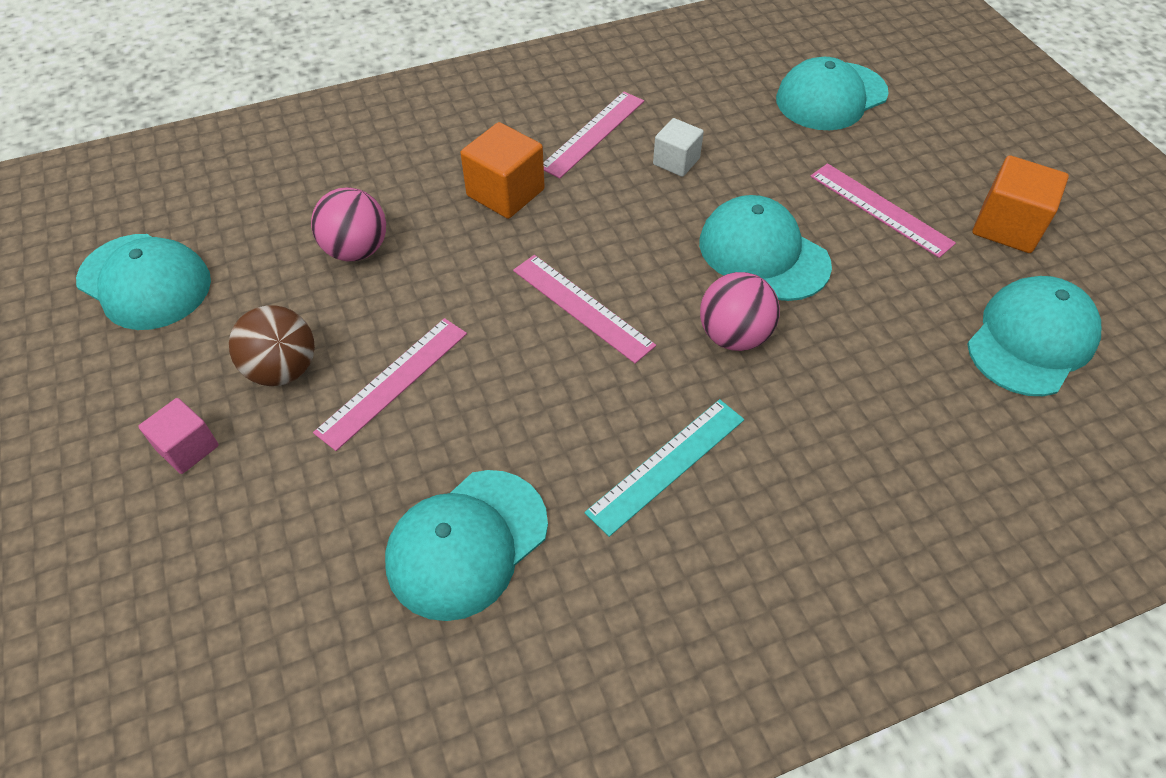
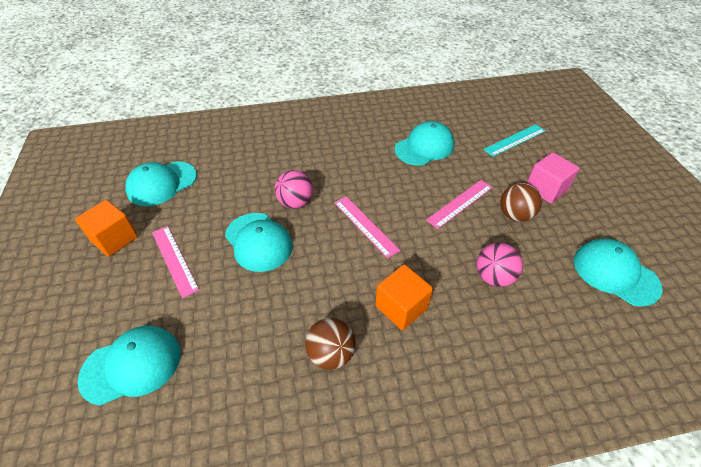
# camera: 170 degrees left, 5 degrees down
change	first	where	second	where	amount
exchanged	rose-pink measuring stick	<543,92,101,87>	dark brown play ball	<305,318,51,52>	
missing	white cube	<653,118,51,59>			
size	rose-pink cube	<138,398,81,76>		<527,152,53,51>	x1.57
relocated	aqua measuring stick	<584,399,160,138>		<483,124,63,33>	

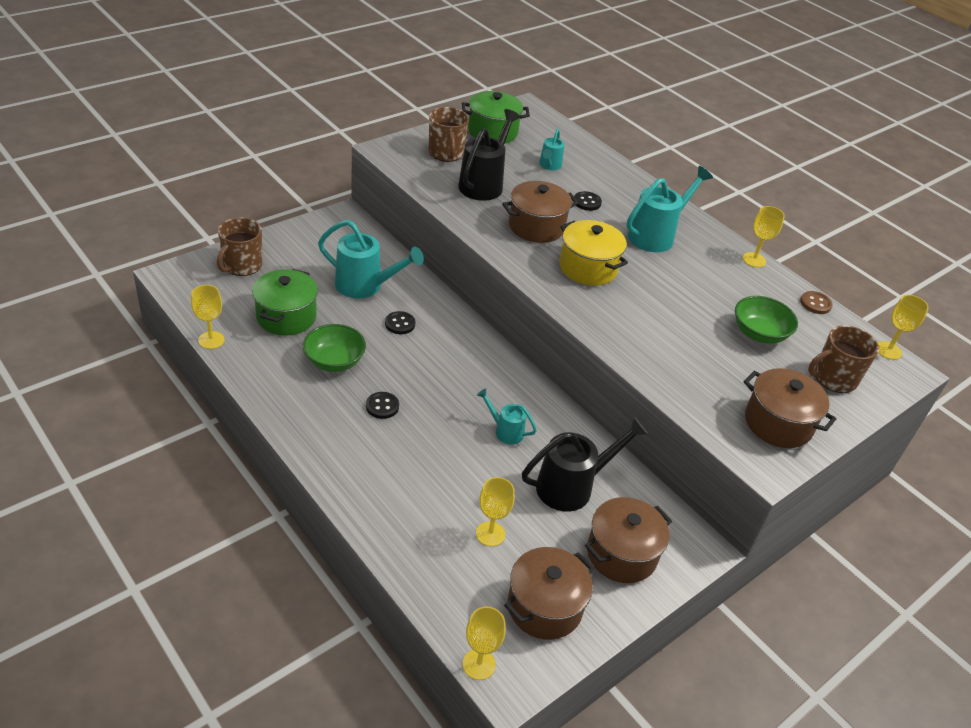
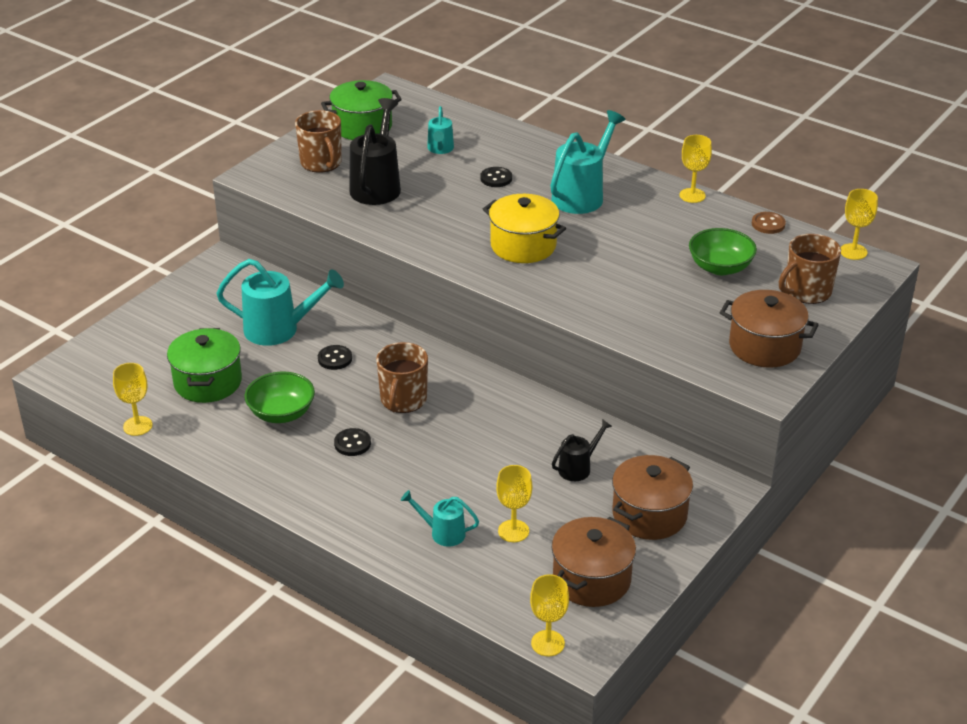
# camera: 10 degrees left, 5 degrees down
change	first	where	second	where	amount
missing	dark brown cooking pot	<502,181,76,62>			
relocated	dark brown coffee mug	<217,217,45,59>		<376,342,52,71>	
relocated	aqua watering pot	<477,389,60,56>		<401,490,78,57>	
size	black watering pot	<522,417,126,95>		<552,419,61,62>	x0.54

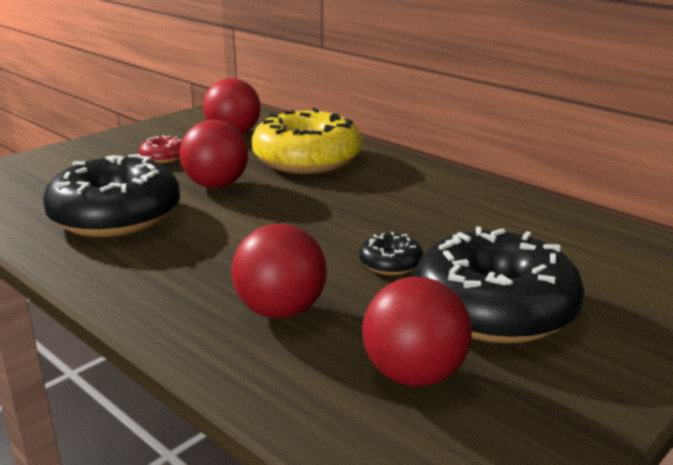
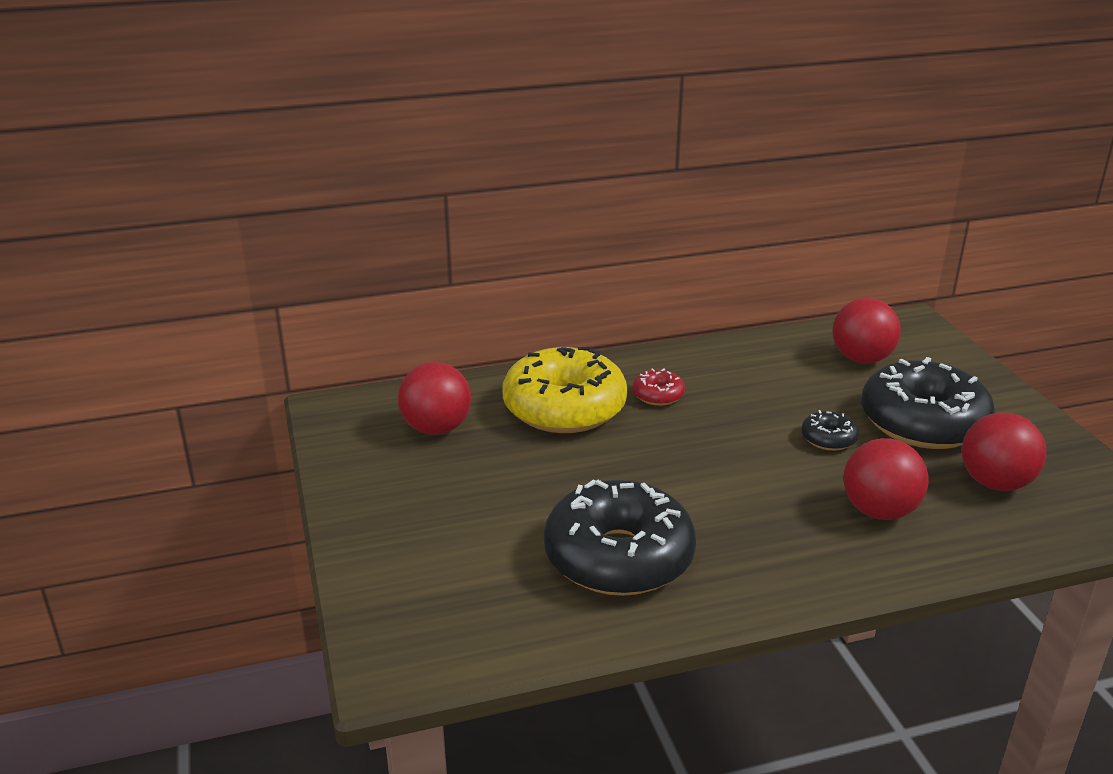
# camera: 60 degrees left, 5 degrees up
change	first	where	second	where	amount
relocated	crimson play ball	<180,120,68,68>		<833,298,68,66>	
relocated	crimson glazed donut	<139,135,43,28>		<632,368,53,38>	

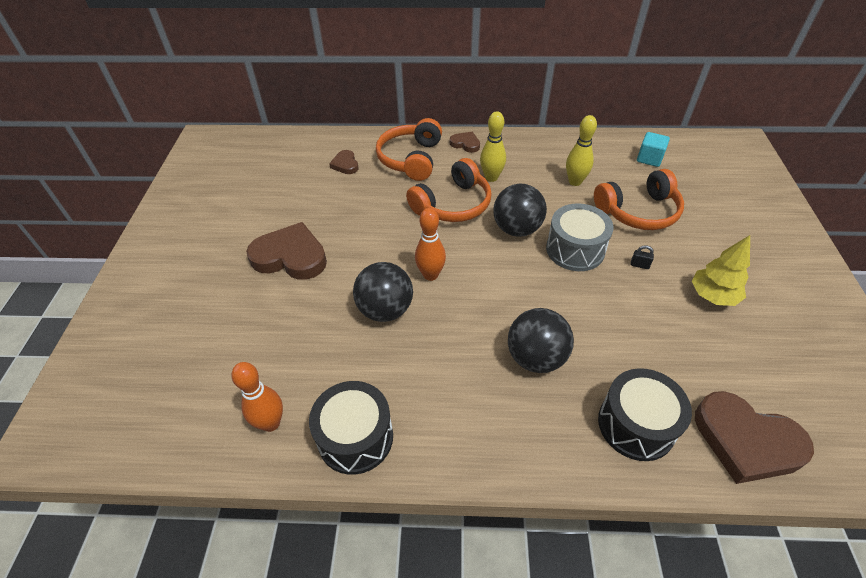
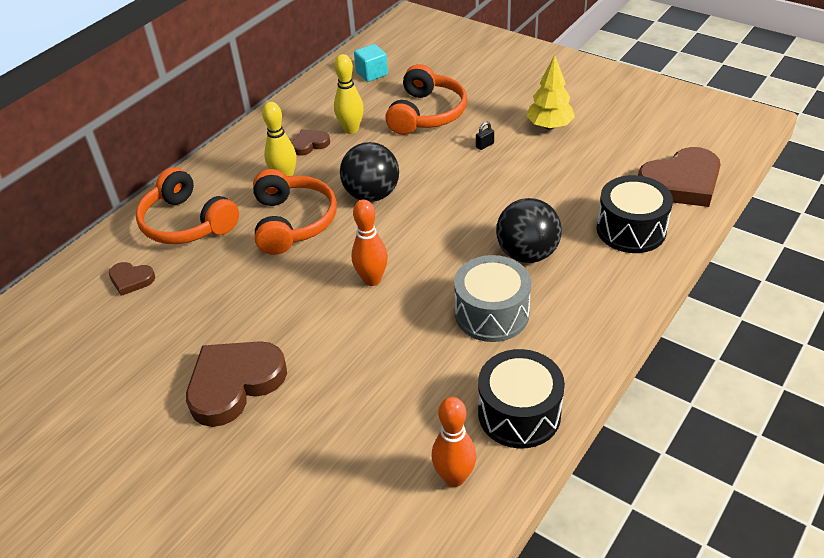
# camera: 55 degrees left, 5 degrees down
change	first	where	second	where	amount
relocated	dark brown love heart	<450,132,30,21>		<292,129,38,27>	
relocated	grey snare drum	<546,204,68,67>		<454,255,77,87>	
missing	black play ball	<353,262,60,60>			

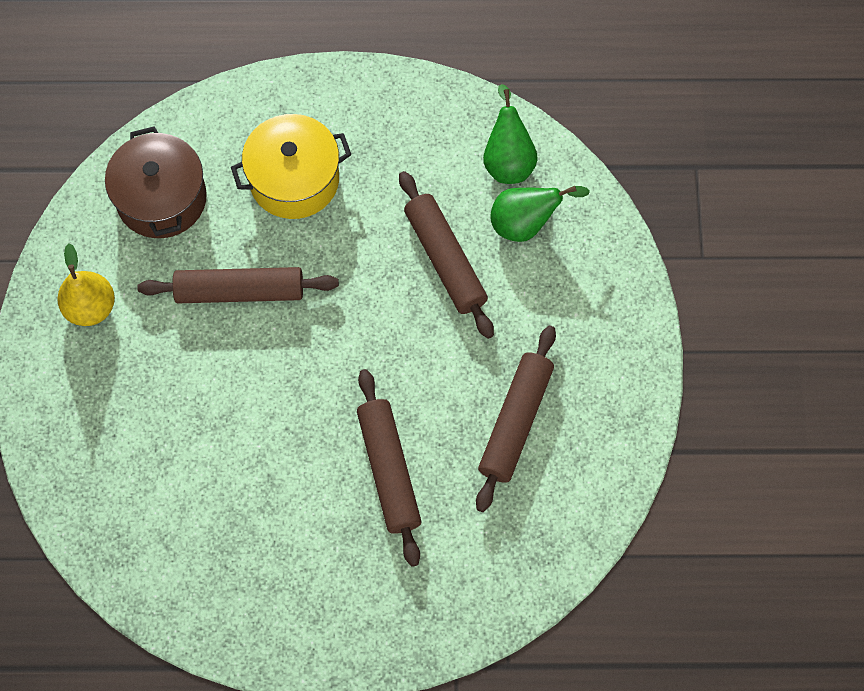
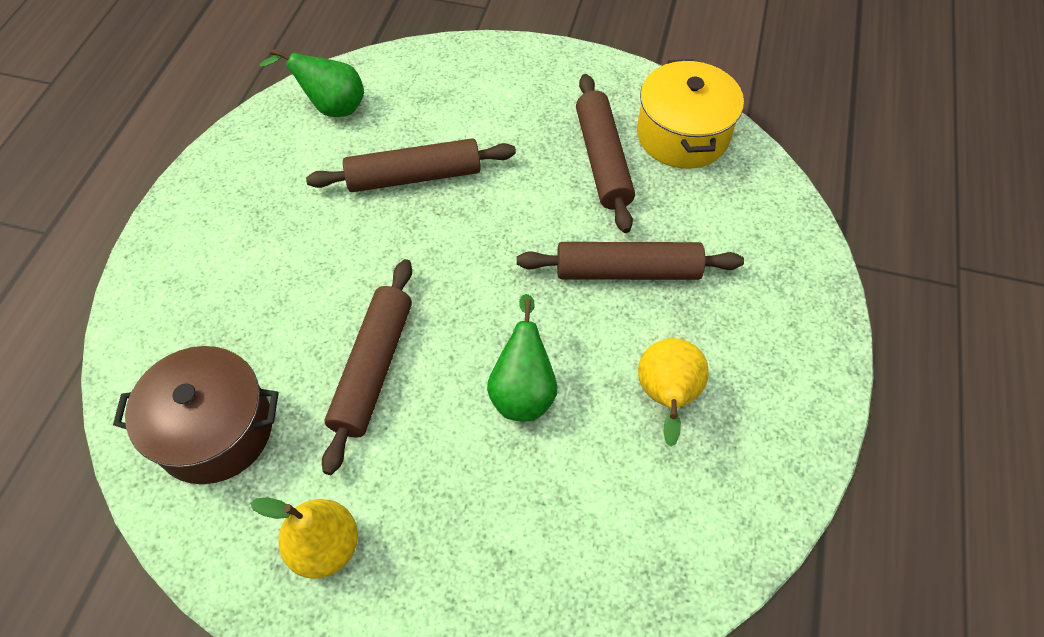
# camera: 75 degrees left, 10 degrees down
change	first	where	second	where	amount
relocated	yellow cooking pot	<231,114,120,105>		<637,59,107,110>	
relocated	emerald toy pear	<490,186,100,56>		<487,294,70,127>	
spun	dark brown pastry roller	<476,325,80,187>		<576,74,59,159>	45 degrees clockwise
appeared			yellow toy pear	<638,338,71,109>	

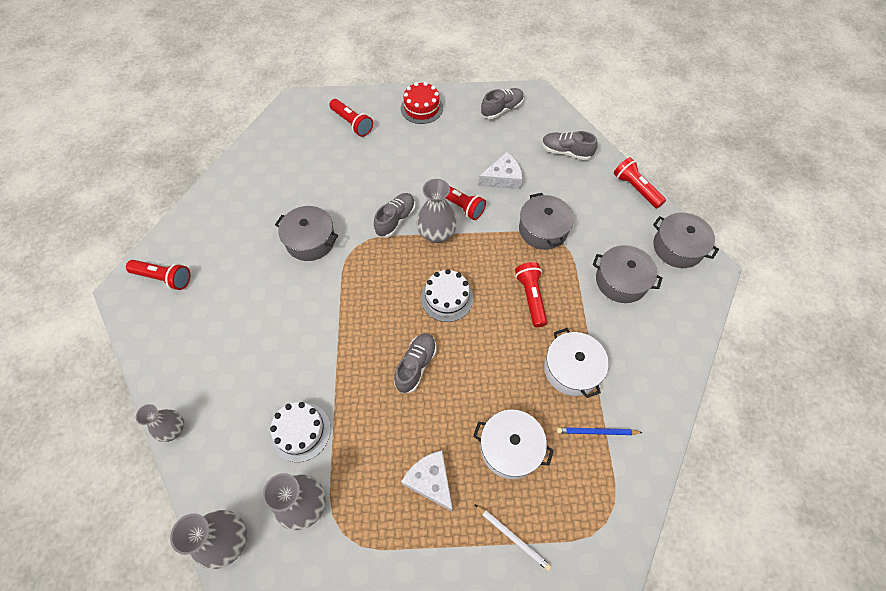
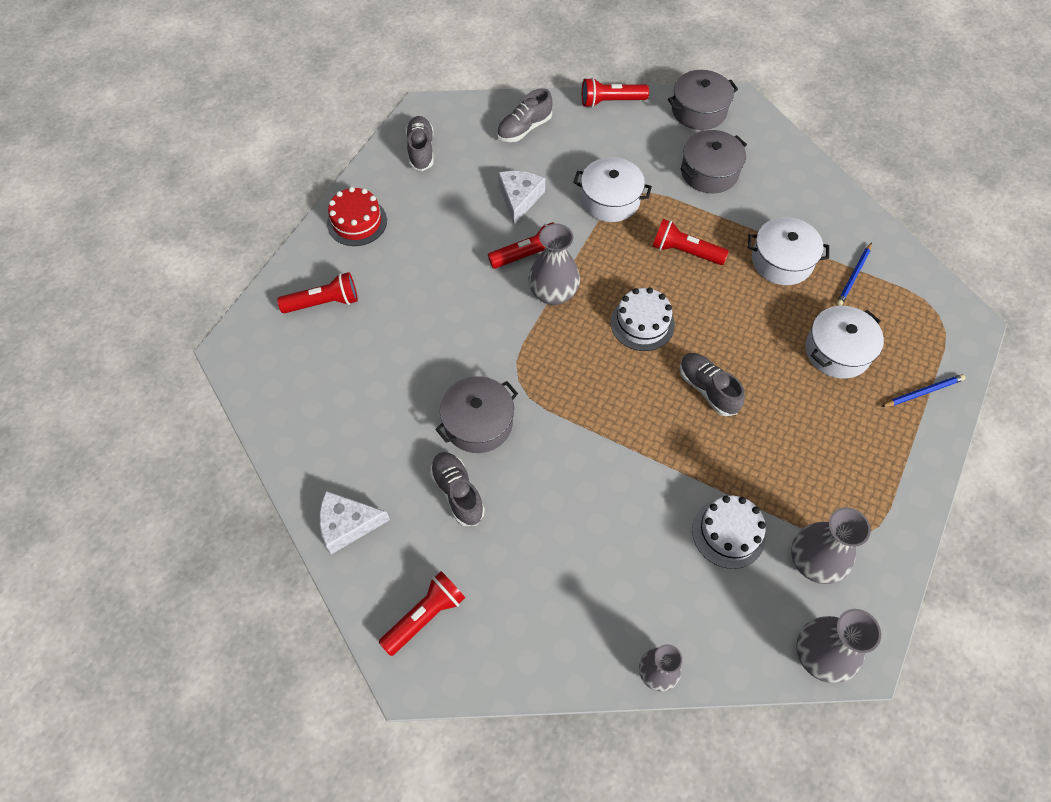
# camera: 60 degrees left, 0 degrees up
change	first	where	second	where	amount
relocated	grey lace-up shoe	<374,193,42,45>		<430,452,55,74>	
colour	grey cooking pot	<519,193,55,57>	white cooking pot	<573,157,79,65>	
relocated	white cheese wedge	<401,450,52,62>		<319,491,71,63>	
colour	white pencil	<474,504,78,67>	blue pencil	<881,374,85,33>	

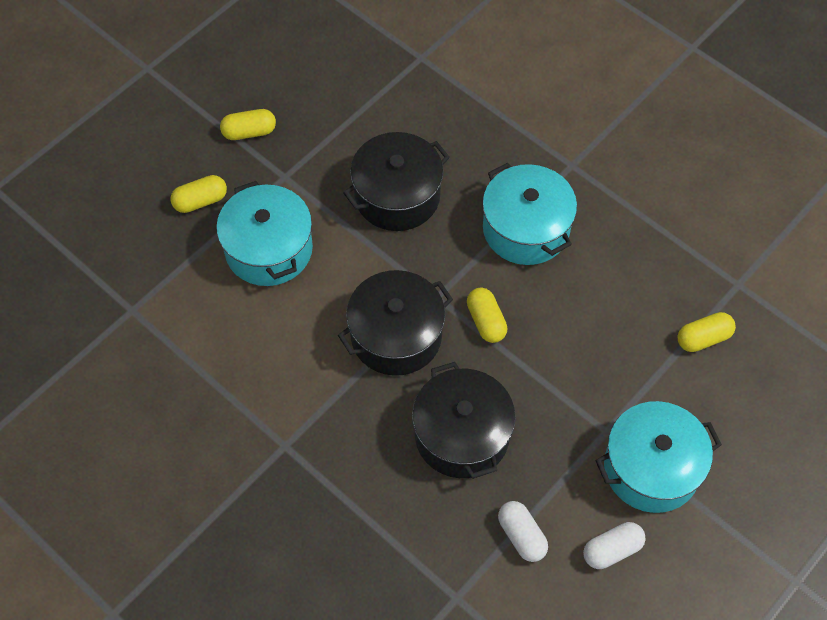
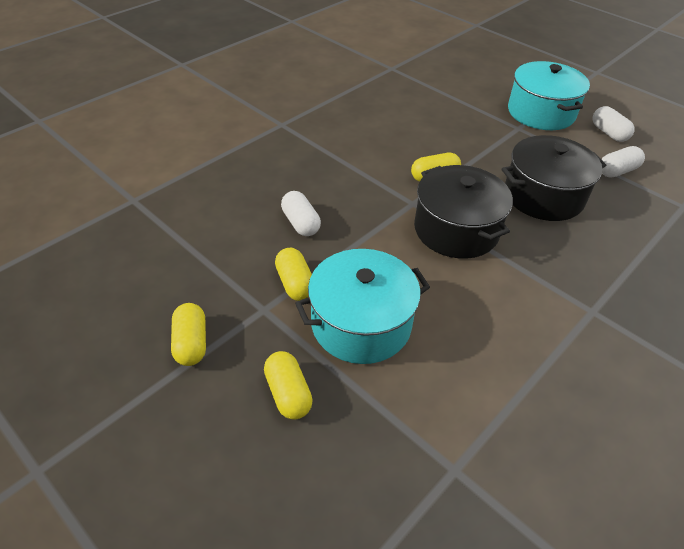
# camera: 90 degrees left, 15 degrees down
change	first	where	second	where	amount
exchanged	black cooking pot	<343,132,107,99>	white capsule	<281,191,40,45>	
missing	aqua cooking pot	<482,163,95,102>			
relocated	yellow capsule	<677,312,59,40>		<275,248,37,53>	

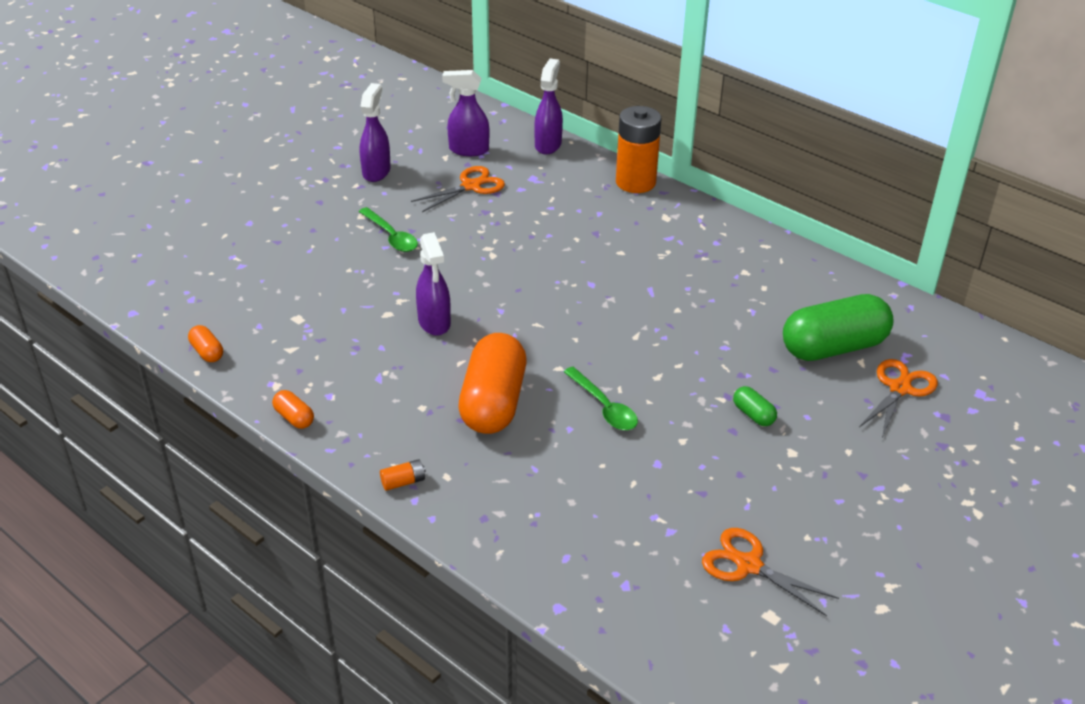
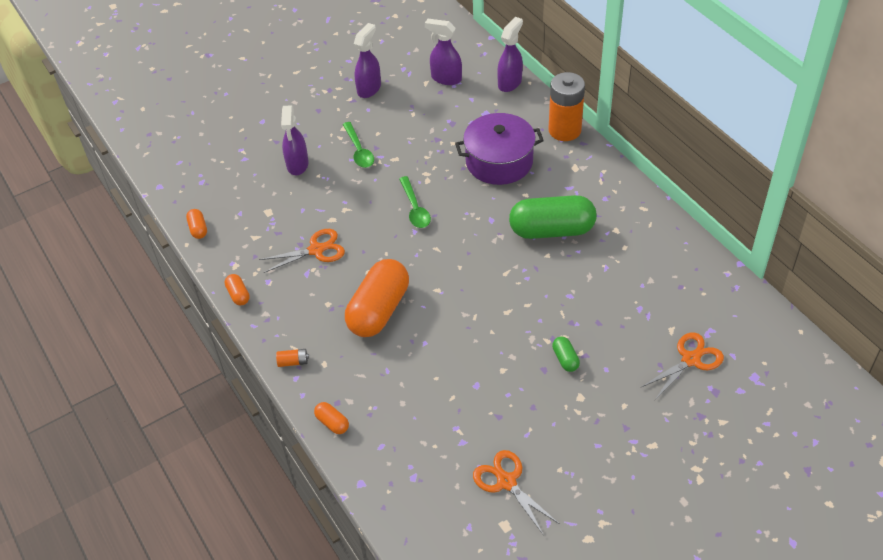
# camera: 20 degrees right, 10 degrees up
change	first	where	second	where	amount
relocated	orange shears	<411,166,94,46>		<259,229,86,44>	
relocated	royal purple sprayer	<416,232,35,104>		<281,105,28,70>	
relocated	emerald capsule	<783,294,111,67>		<509,195,87,44>	
relocated	emerald teaspoon	<564,367,74,63>		<399,176,32,52>	
appeared			royal purple cooking pot	<455,113,89,72>	
appeared			orange capsule	<314,402,35,32>	

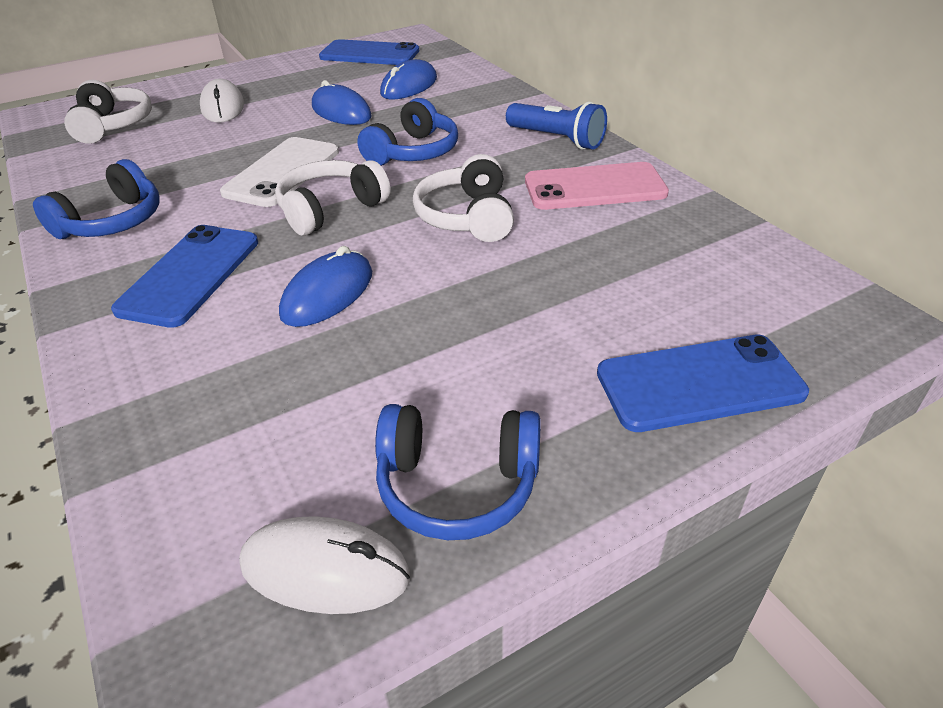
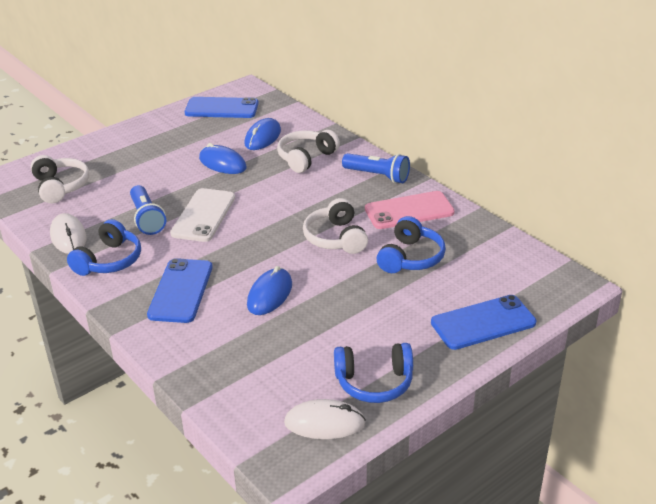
# camera: 10 degrees left, 5 degrees down
change	first	where	second	where	amount
relocated	white mouse	<200,79,44,44>		<50,213,36,41>	
relocated	blue headphones	<357,98,101,68>		<377,216,69,57>	
relocated	white headphones	<275,160,116,75>		<277,130,63,43>	
appeared			blue torch	<130,185,36,50>	

